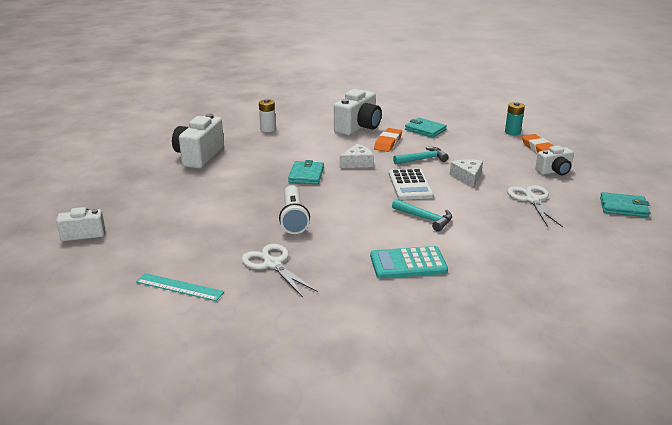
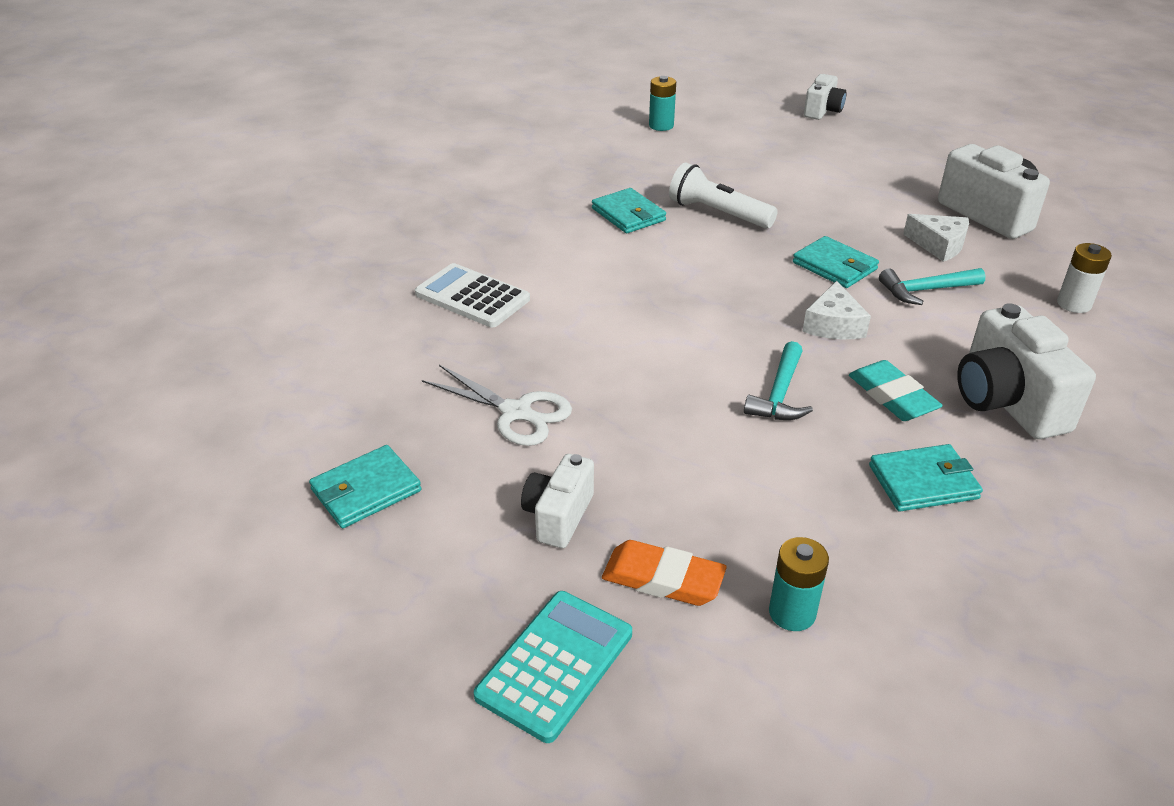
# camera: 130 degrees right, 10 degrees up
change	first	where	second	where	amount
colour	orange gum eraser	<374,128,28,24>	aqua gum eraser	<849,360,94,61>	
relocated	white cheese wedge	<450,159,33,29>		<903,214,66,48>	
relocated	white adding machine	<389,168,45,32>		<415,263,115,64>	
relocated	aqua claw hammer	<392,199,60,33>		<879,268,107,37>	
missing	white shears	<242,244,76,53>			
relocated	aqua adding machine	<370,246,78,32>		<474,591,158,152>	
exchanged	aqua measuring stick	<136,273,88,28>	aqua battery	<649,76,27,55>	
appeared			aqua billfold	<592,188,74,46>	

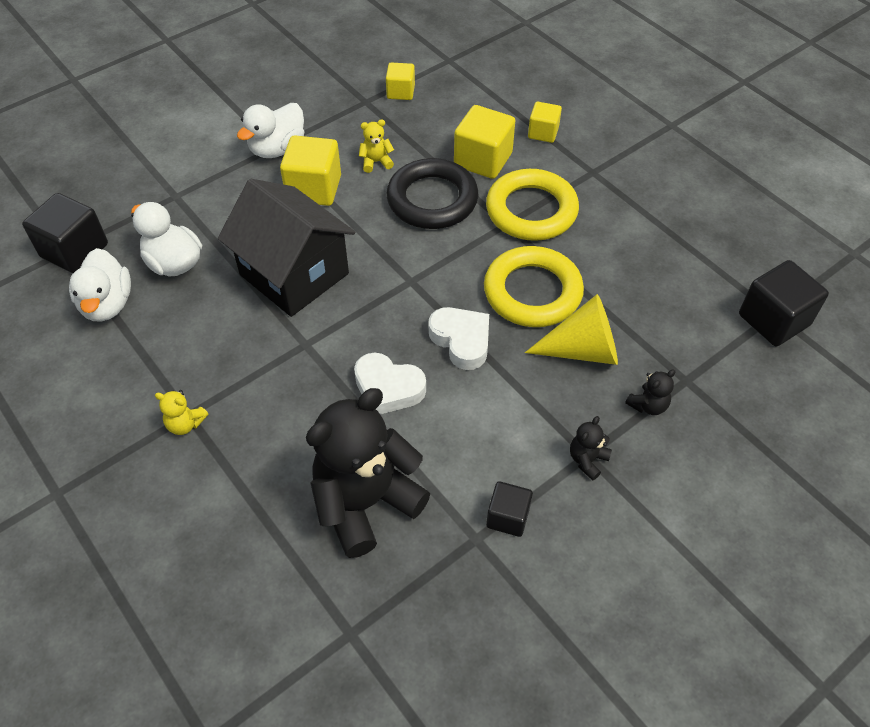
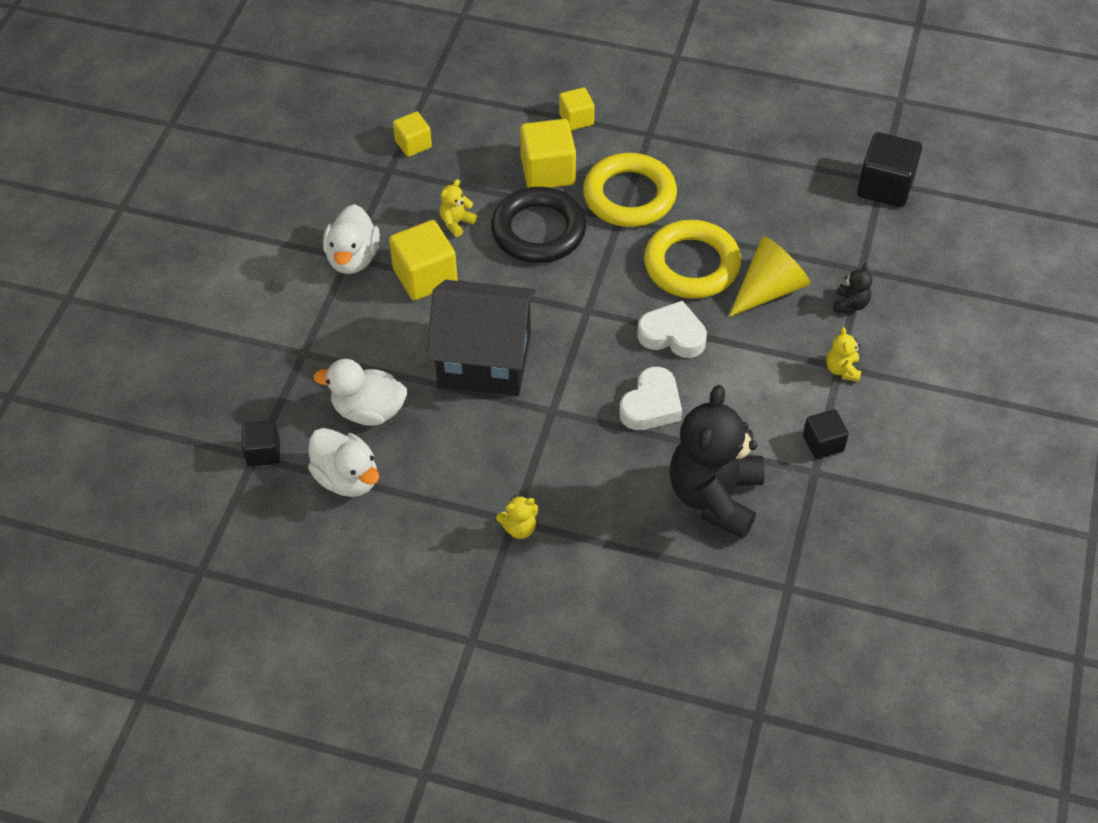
# camera: 35 degrees left, 0 degrees up
change	first	where	second	where	amount
size	black cube	<22,193,86,80>		<242,420,38,46>	x0.60
spun	white love heart	<354,352,72,62>		<619,367,63,63>	45 degrees counterclockwise
colour	black stuffed bear	<570,416,42,65>	yellow stuffed bear	<826,327,35,55>	

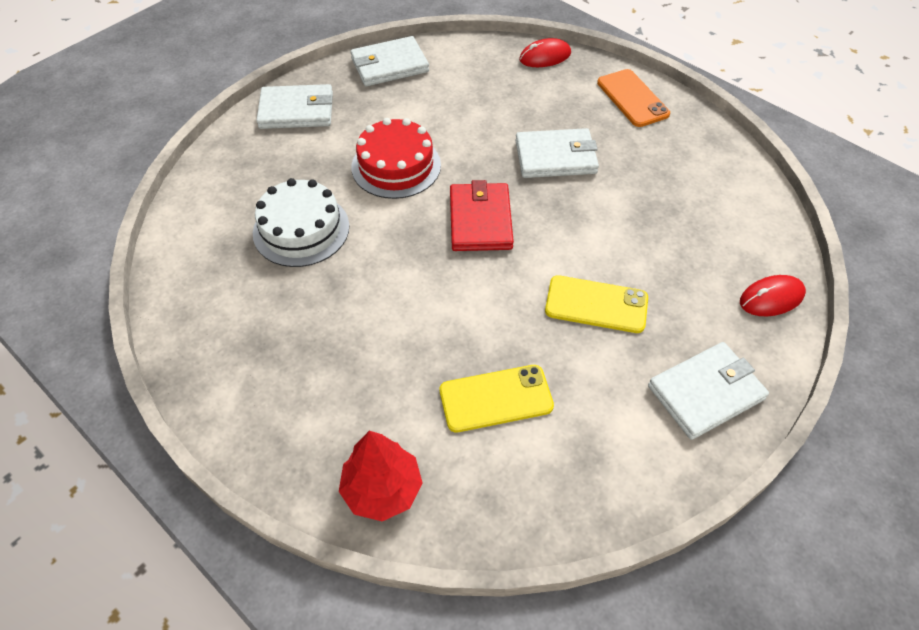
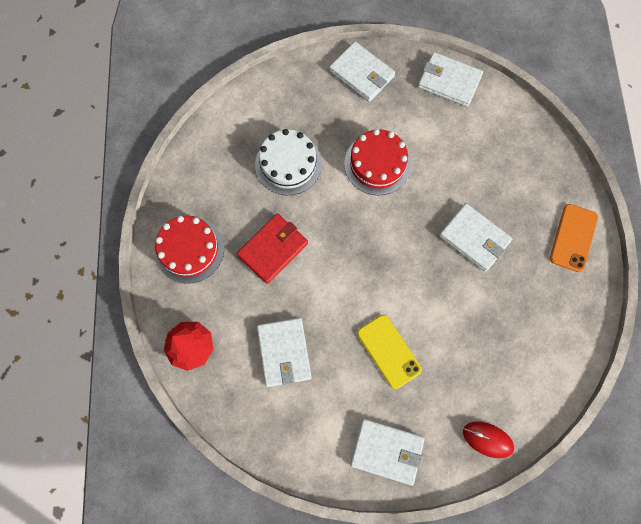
# camera: 45 degrees right, 20 degrees up
change	first	where	second	where	amount
missing	crimson mouse	<519,38,52,29>			
relocated	crimson billfold	<450,180,64,71>		<236,213,72,71>	
exchanged	yellow phone	<440,365,114,67>	white billfold	<257,318,55,69>	
appeared			crimson layer cake	<155,215,69,69>	

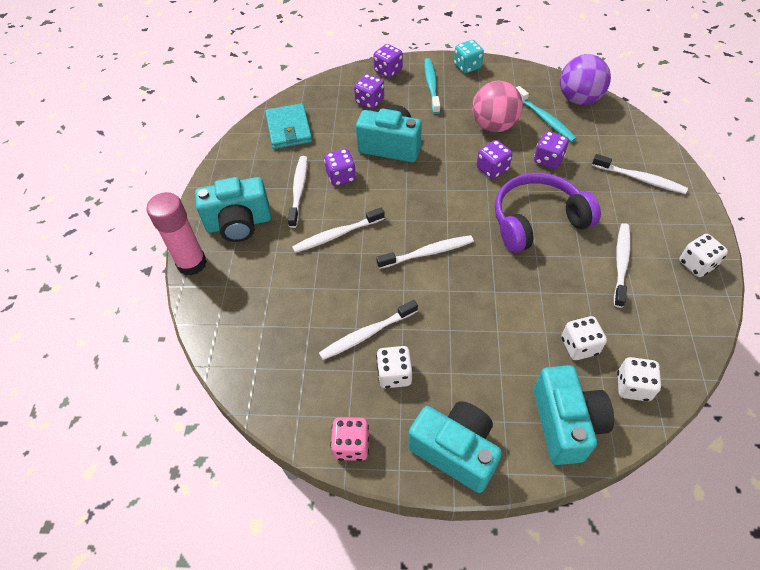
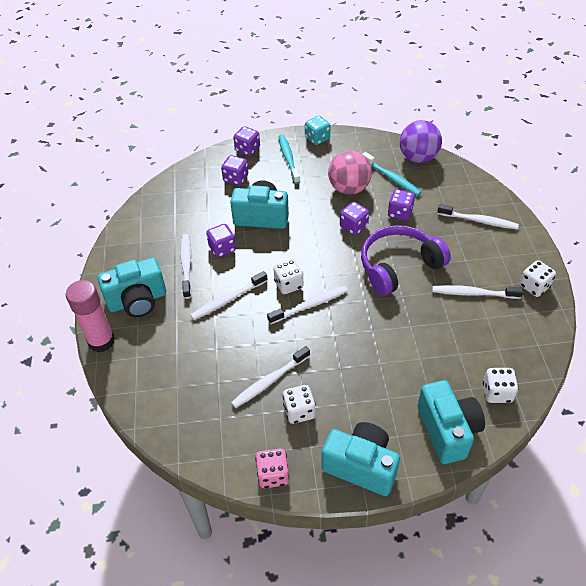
# camera: 10 degrees left, 5 degrees down
change	first	where	second	where	amount
missing	aqua billfold	<265,103,47,46>			
spun	white tooth brush	<614,223,17,85>		<432,285,91,14>	90 degrees counterclockwise
relocated	white dice	<561,316,46,44>		<274,259,29,35>	

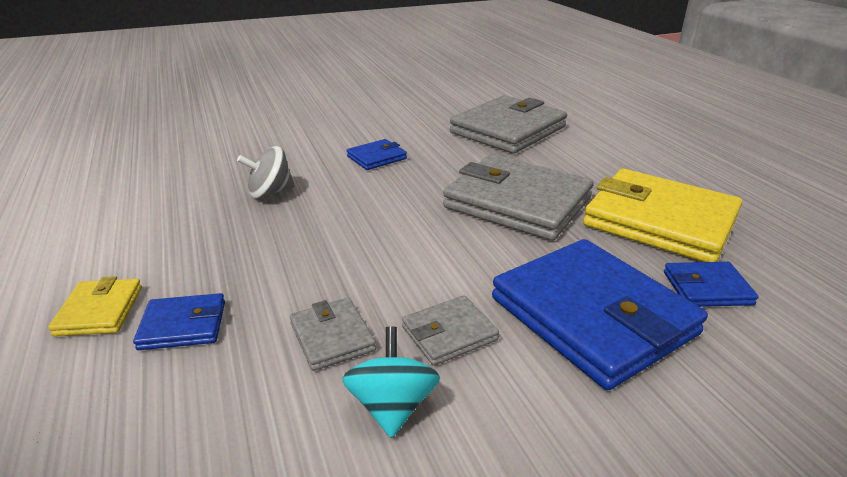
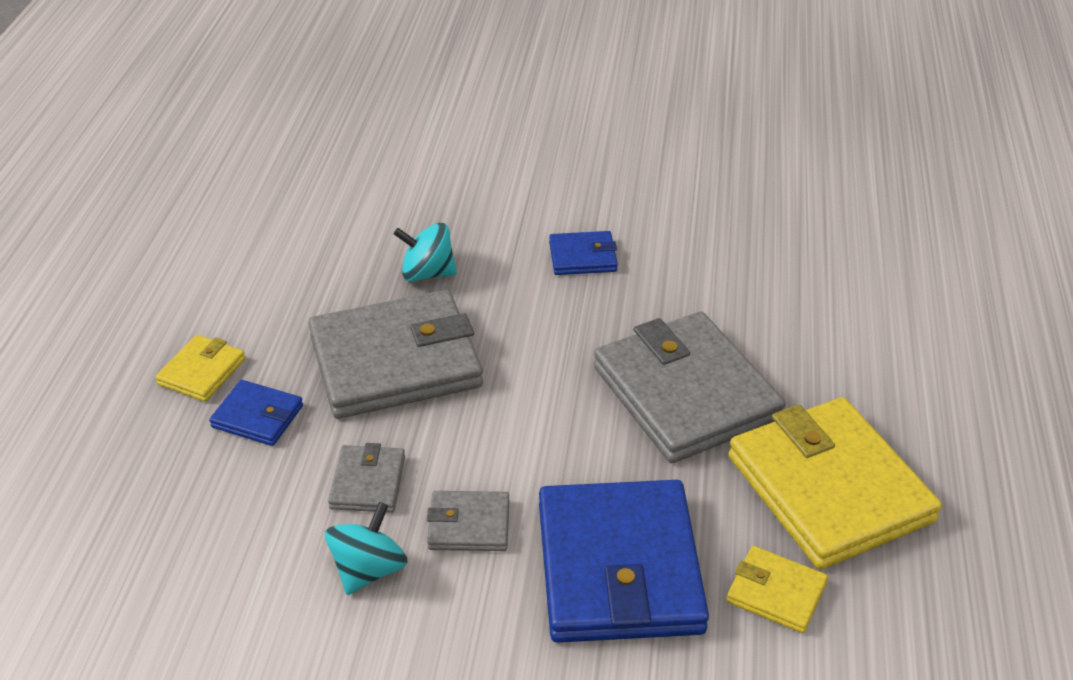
# camera: 30 degrees right, 10 degrees up
change	first	where	second	where	amount
relocated	grey billfold	<450,95,117,59>		<308,290,175,129>	
colour	grey whirligig	<237,146,58,53>	aqua whirligig	<394,223,63,59>	
colour	blue billfold	<664,262,95,45>	yellow billfold	<727,546,101,87>	

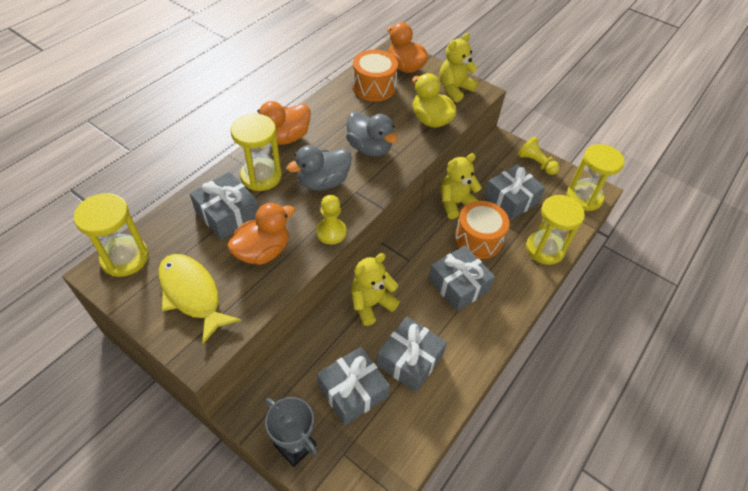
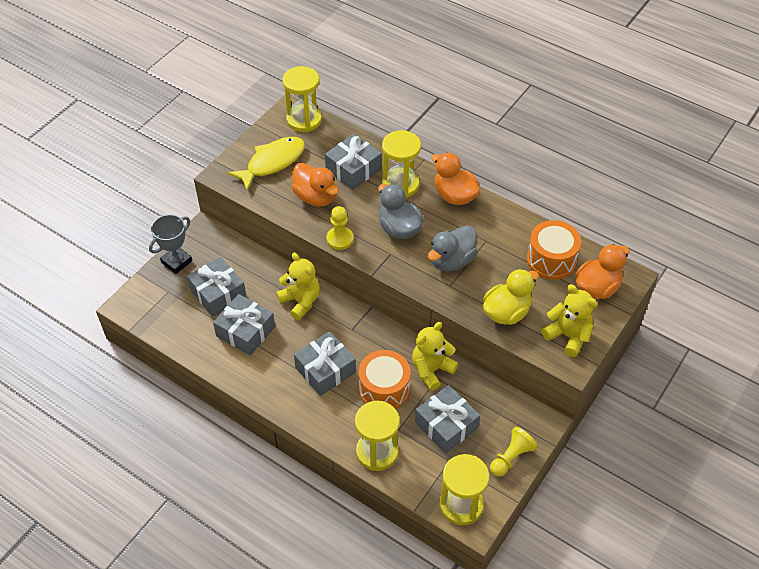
# camera: 90 degrees right, 0 degrees up
change	first	where	second	where	amount
spun	yellow stuffed bear	<440,153,42,66>		<412,322,46,69>	105 degrees counterclockwise

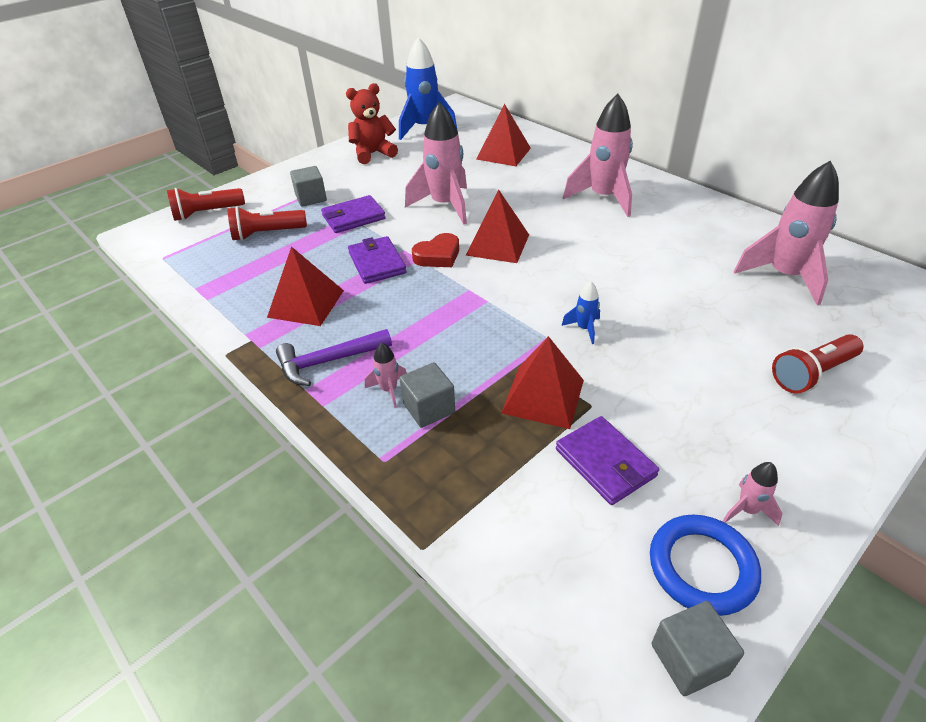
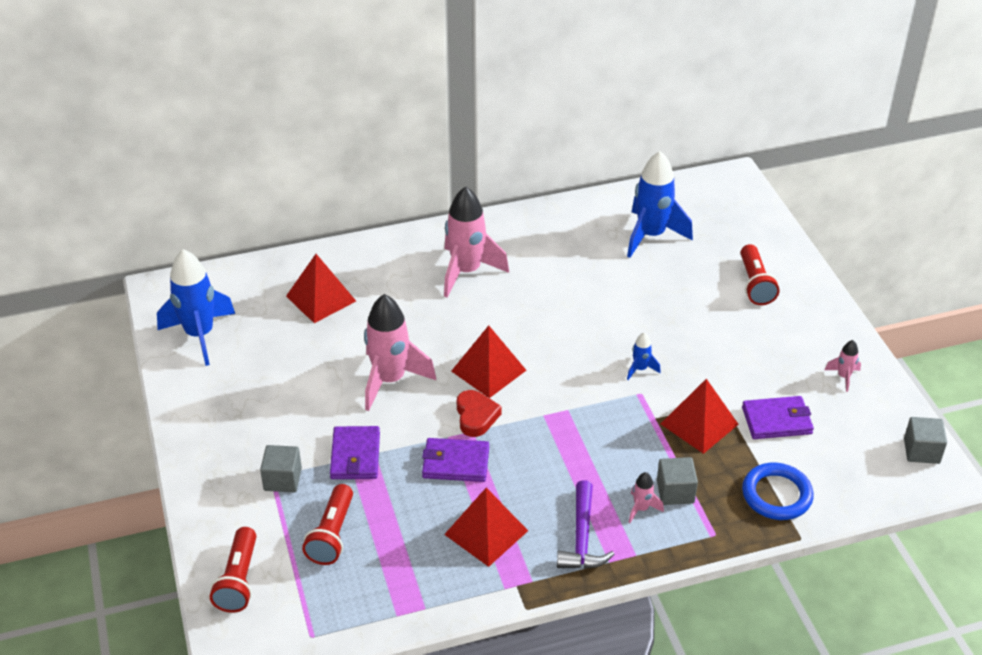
# camera: 65 degrees left, 0 degrees up
change	first	where	second	where	amount
missing	crimson stuffed bear	<346,83,52,81>			
colour	rose-pink rocket	<734,161,105,144>	blue rocket	<627,151,66,107>	
relocated	blue torus	<650,515,111,101>		<742,463,72,57>	

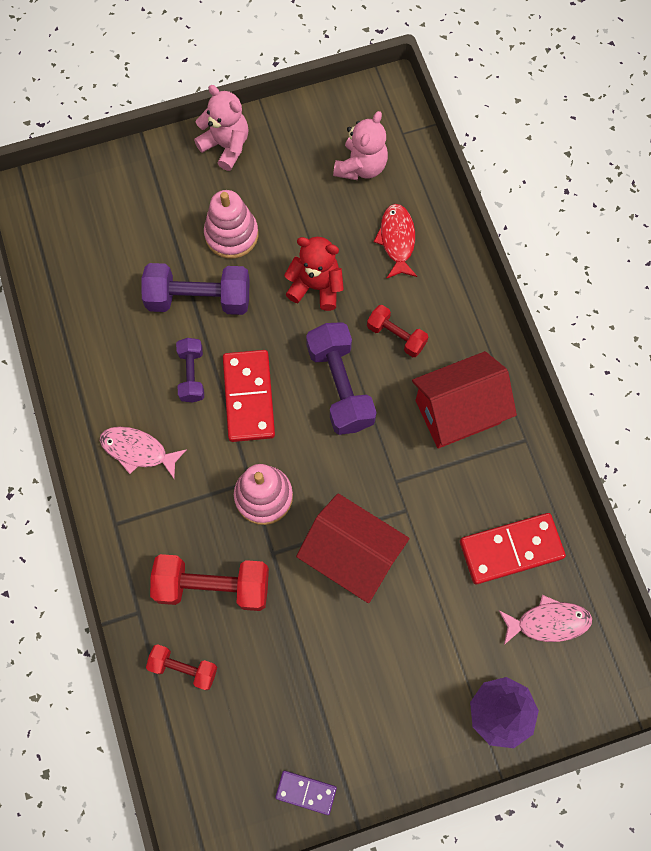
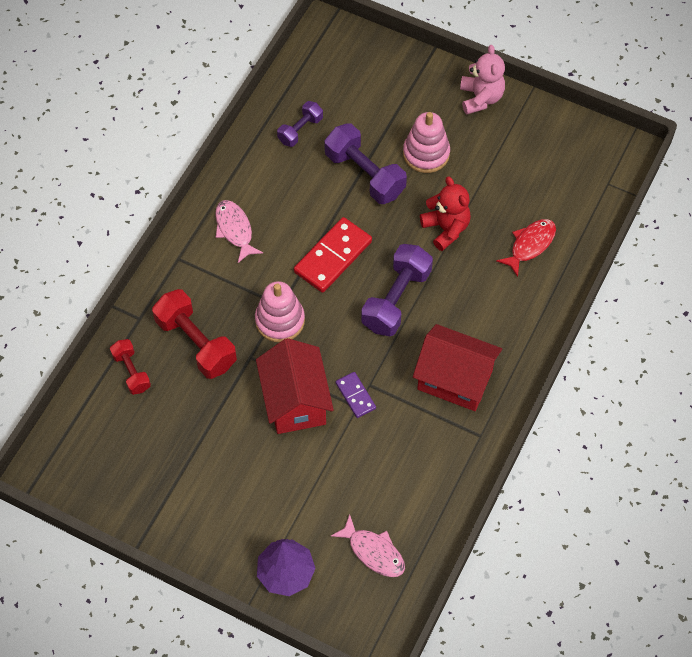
# camera: 45 degrees right, 10 degrees down
change	first	where	second	where	amount
missing	rose-pink stuffed bear	<333,111,55,69>			
missing	crimson dumbbell	<367,305,61,52>			
relocated	royal purple dumbbell	<176,338,28,65>		<277,101,46,46>	
missing	crimson domino	<460,513,106,71>			
relocated	royal purple domino	<275,770,62,45>		<336,372,40,46>	

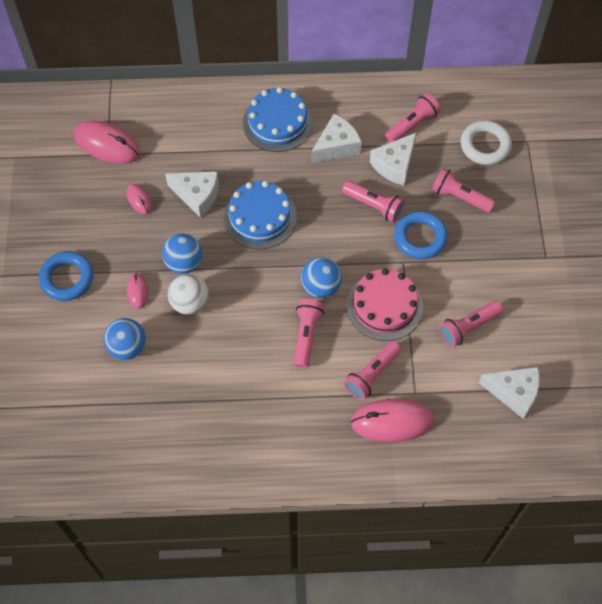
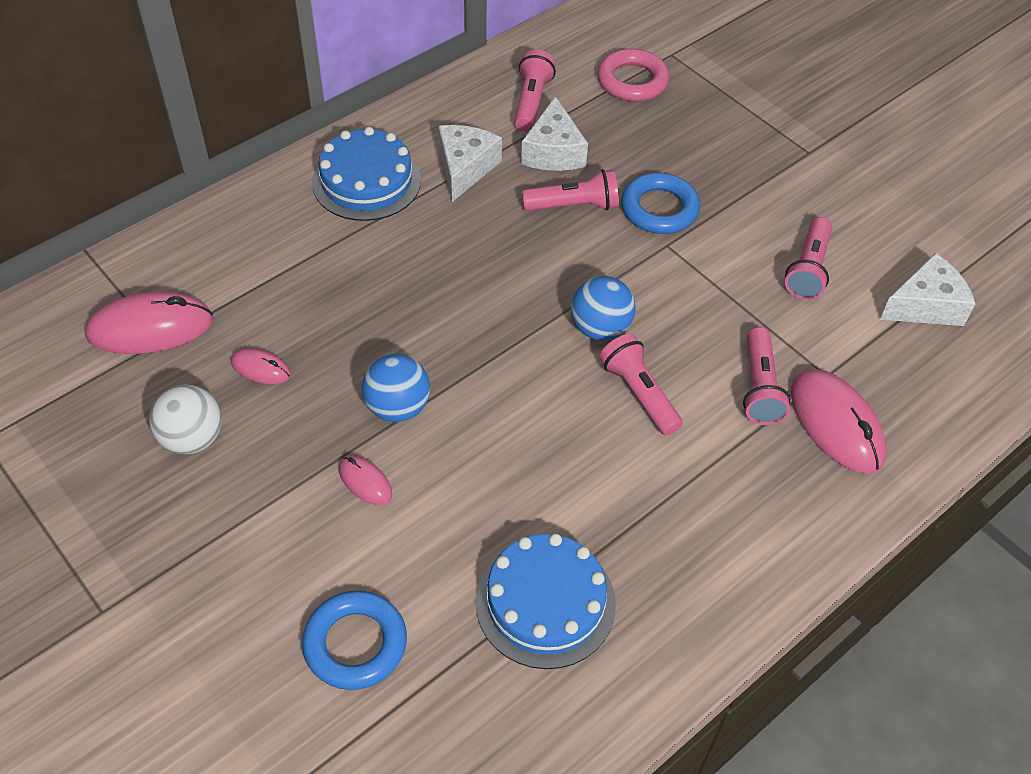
# camera: 40 degrees left, 10 degrees down
change	first	where	second	where	amount
colour	white torus	<461,120,51,45>	rose-pink torus	<598,49,71,53>	
missing	rose-pink torch	<432,168,64,45>			
missing	white cheese wedge	<165,171,54,47>			
relocated	blue layer cake	<224,181,73,68>		<476,534,140,135>	
relocated	blue torus	<39,251,55,50>		<302,591,105,99>	
missing	rose-pink layer cake	<347,268,76,73>			
relocated	white play ball	<168,274,41,41>		<149,384,73,70>	
missing	blue play ball	<103,318,43,42>			
spun	rose-pink mouse	<351,399,83,43>		<791,369,95,105>	75 degrees counterclockwise

